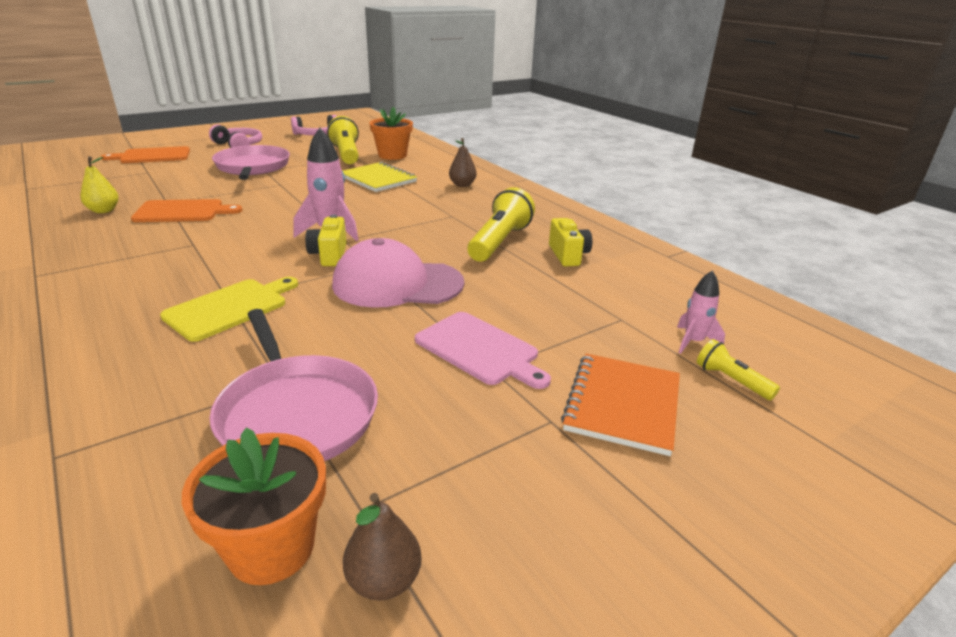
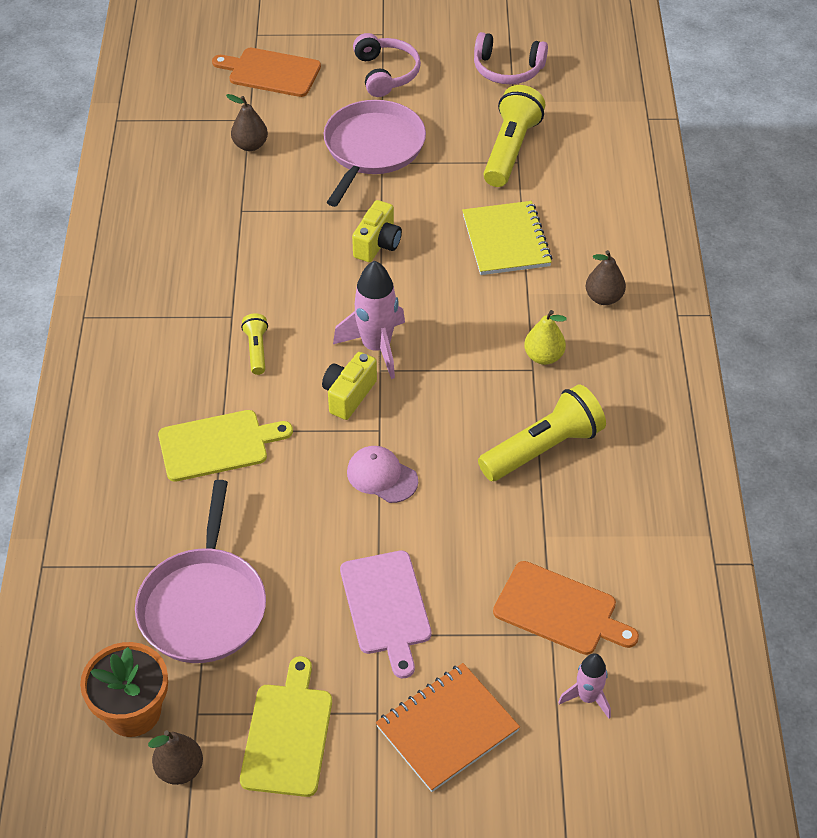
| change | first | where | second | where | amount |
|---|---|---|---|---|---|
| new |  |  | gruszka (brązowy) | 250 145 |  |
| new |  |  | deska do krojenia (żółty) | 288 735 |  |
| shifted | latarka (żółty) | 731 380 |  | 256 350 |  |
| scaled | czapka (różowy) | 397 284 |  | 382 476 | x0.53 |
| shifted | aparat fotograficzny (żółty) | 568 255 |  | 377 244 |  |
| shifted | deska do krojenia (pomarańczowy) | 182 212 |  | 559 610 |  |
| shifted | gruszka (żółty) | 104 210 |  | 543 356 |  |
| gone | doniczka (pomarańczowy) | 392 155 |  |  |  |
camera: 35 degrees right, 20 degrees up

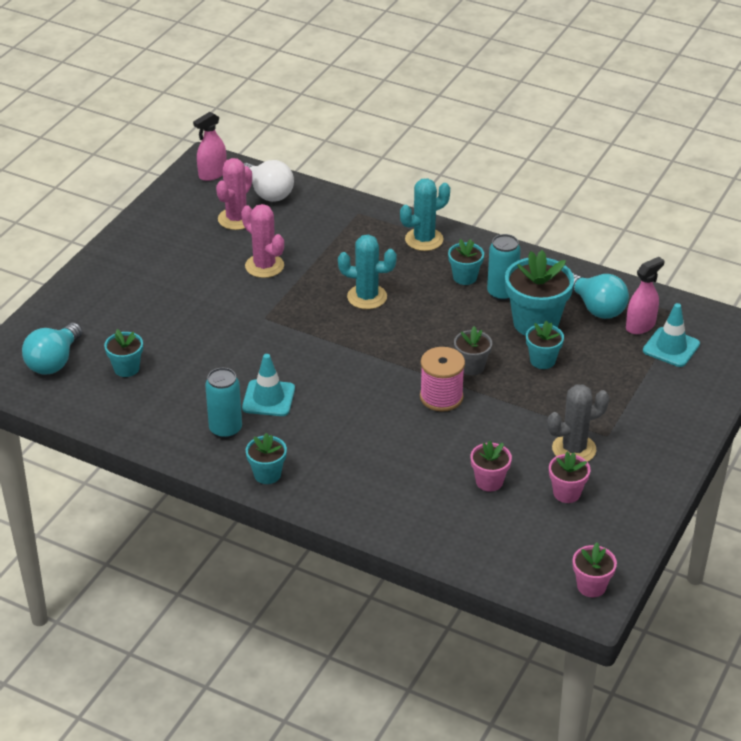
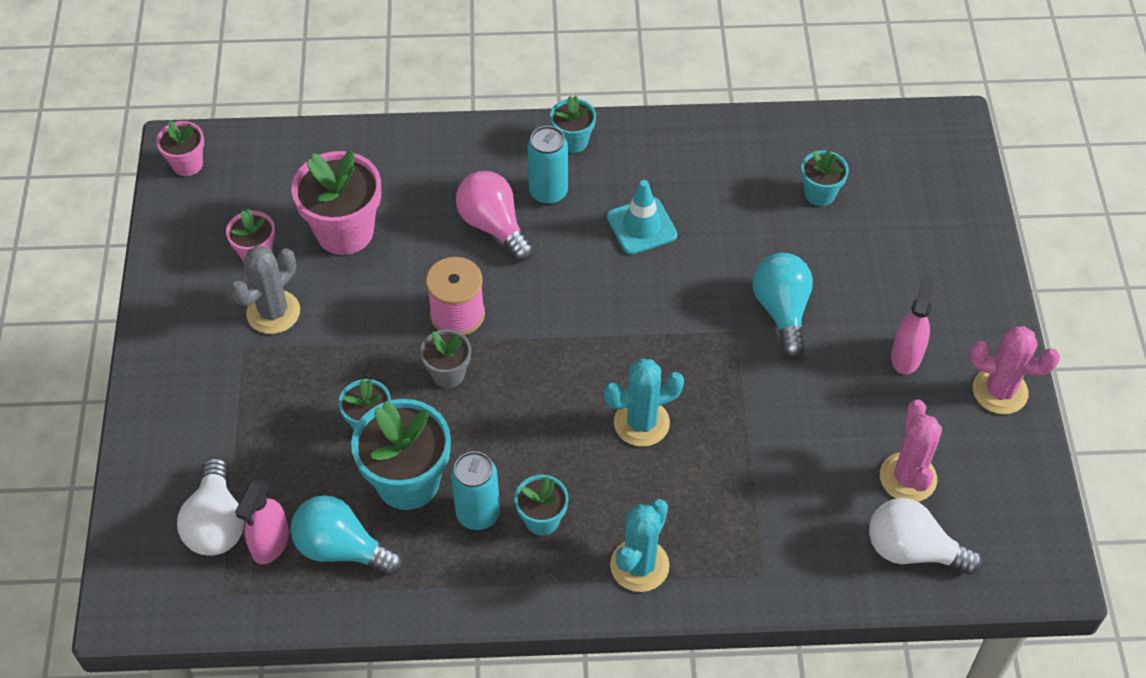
| change | first | where | second | where | amount |
|---|---|---|---|---|---|
| swapped | pachołek (turkusowy) | 671 347 | żarówka (biały) | 216 523 |  |
| scaled | doniczka (różowy) | 489 481 |  | 345 232 | x1.83 |
| new |  |  | żarówka (różowy) | 493 226 |  |
| shifted | puszka (turkusowy) | 225 429 |  | 548 192 |  |
| shifted | żarówka (turkusowy) | 54 361 |  | 782 311 |  |
| shifted | spryskiwacz (różowy) | 212 174 |  | 906 356 |  |
| shifted | kaktus (różowy) | 264 266 |  | 1000 391 |  |
camera: 150 degrees right, 15 degrees up

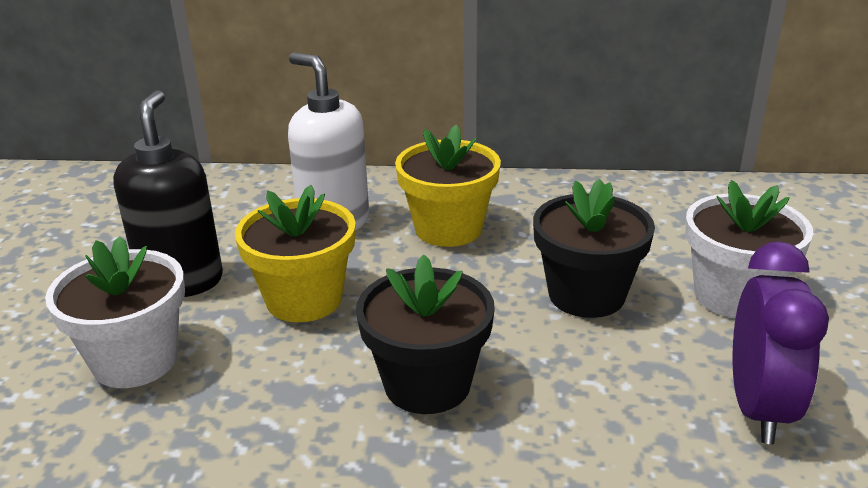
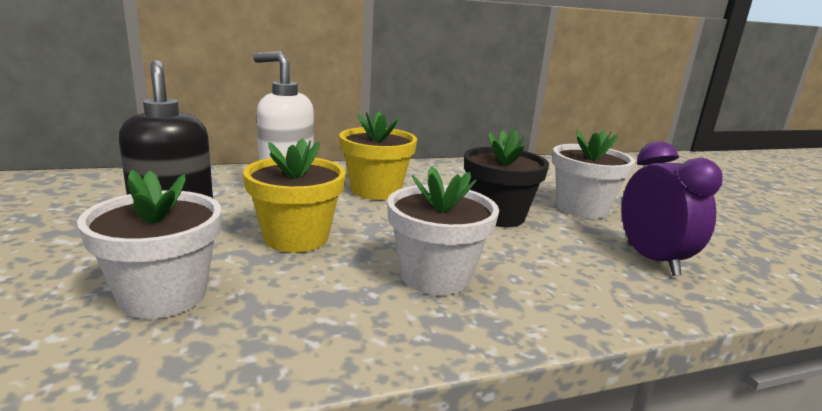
| change | first | where | second | where | amount |
|---|---|---|---|---|---|
| repainted | doniczka (czarny) | 427 384 | doniczka (biały) | 435 276 |  |
camera: 25 degrees left, 10 degrees down

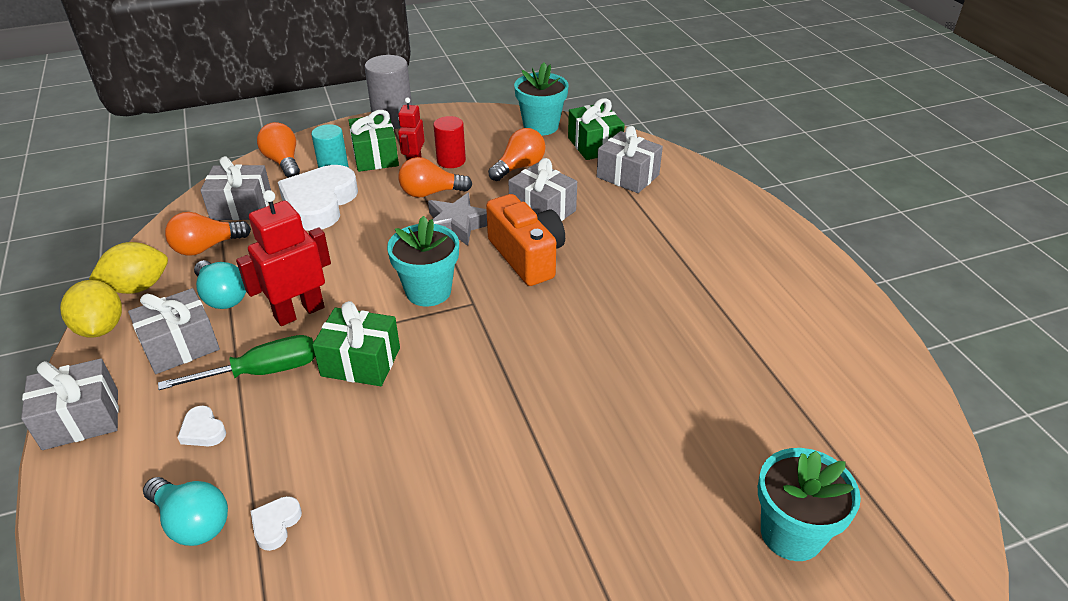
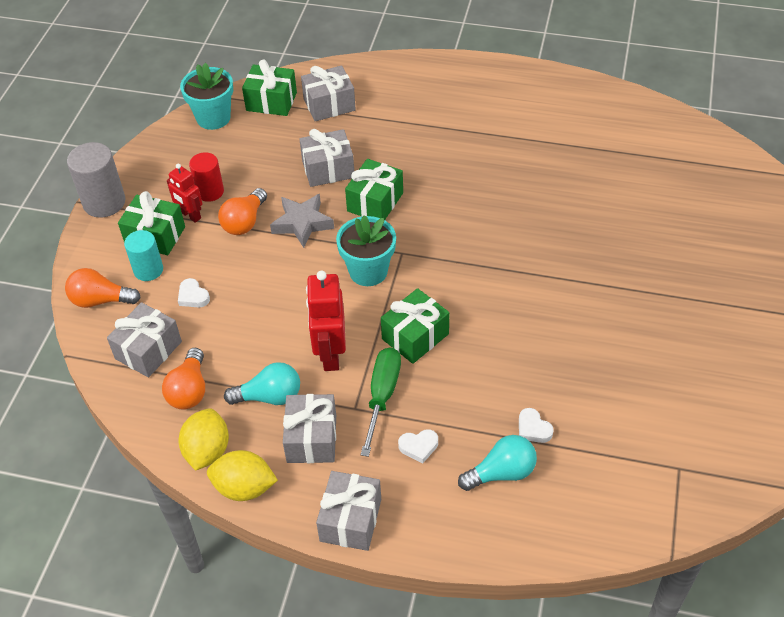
| change | first | where | second | where | amount |
|---|---|---|---|---|---|
| scaled | serce (biały) | 319 203 |  | 193 296 | x0.42 |
| swapped | aparat fotograficzny (pomarańczowy) | 527 256 | prezent (zielony) | 375 202 |  |
| gone | żarówka (pomarańczowy) | 519 167 |  |  |  |
| gone | doniczka (turkusowy) | 791 533 |  |  |  |
camera: 55 degrees left, 10 degrees up

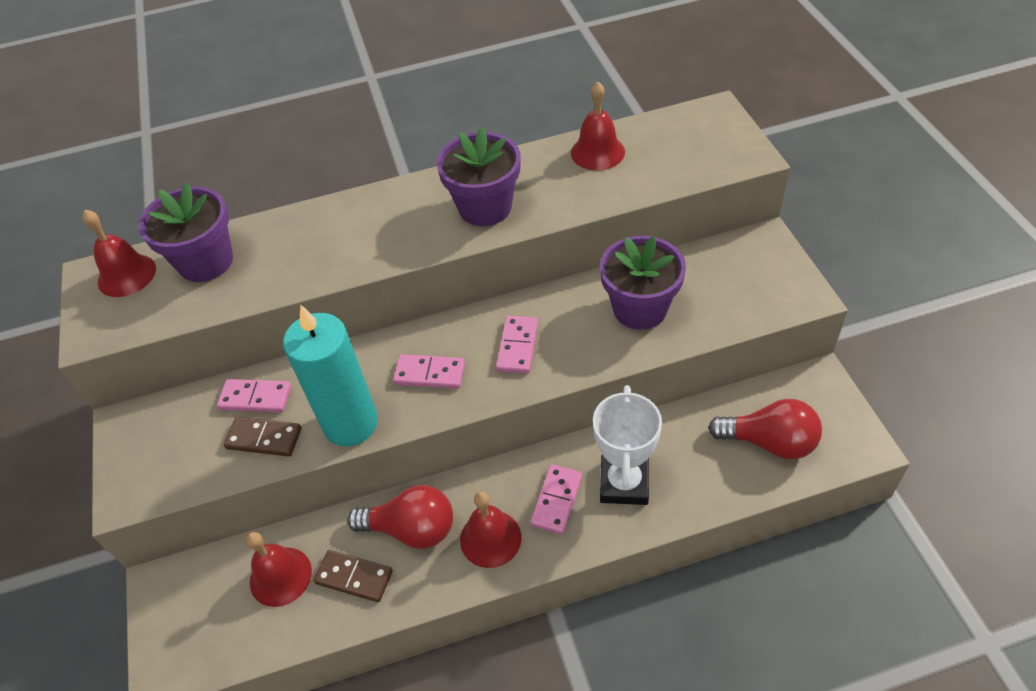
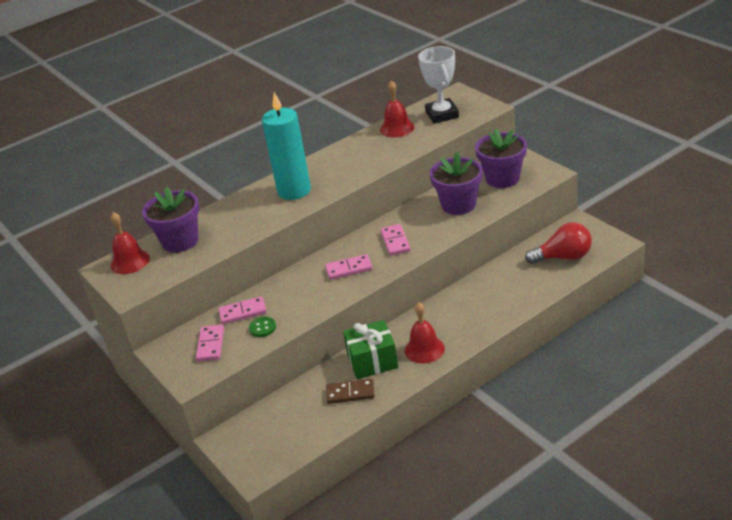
| change | first | where | second | where | amount |
|---|---|---|---|---|---|
| shifted | kostka domina (różowy) | 557 500 |  | 211 345 |  |
| swapped | kostka domina (brązowy) | 264 439 | guzik (zielony) | 262 328 |  |
| shifted | świeca (turkusowy) | 350 423 |  | 294 191 |  |
| swapped | żarówka (czerwony) | 411 529 | prezent (zielony) | 372 361 |  |
| shifted | puchar (biały) | 624 483 |  | 442 115 |  |
| shifted | doniczka (fioletowy) | 485 207 |  | 502 178 |  |
| gone | dzwonek (czerwony) | 280 576 |  |  |  |
camera: 20 degrees left, 15 degrees down

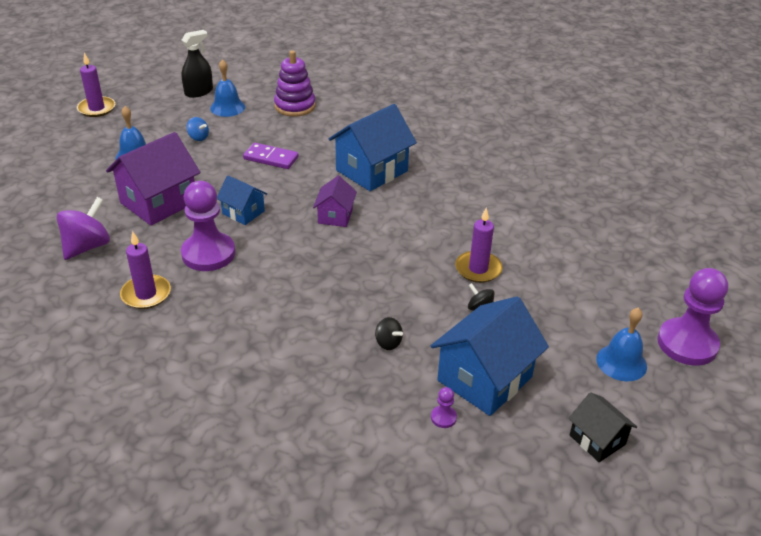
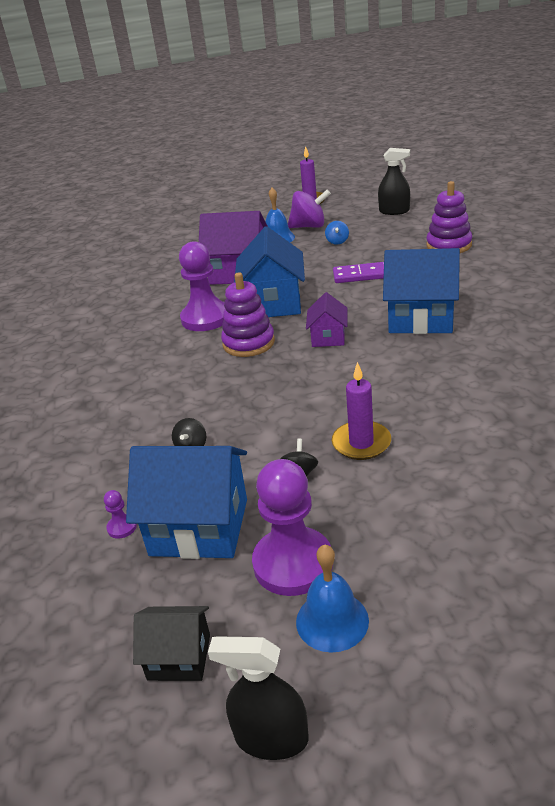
| change | first | where | second | where | amount |
|---|---|---|---|---|---|
| rotated | domek (czarny) | 597 440 |  | 179 657 | 75 degrees clockwise |
| new |  |  | spryskiwacz (czarny) | 271 738 |  |
| new |  |  | zabawka nakładanka (fioletowy) | 248 343 |  |
| scaled | domek (niebieski) | 243 212 |  | 273 303 | x1.84 |
| shifted | pionek (fioletowy) | 687 344 |  | 293 563 |  |
| shifted | bączek (fioletowy) | 87 246 |  | 309 226 |  |
| rotated | domek (fioletowy) | 335 216 |  | 328 337 | 60 degrees counterclockwise |
| rotated | kostka domina (fioletowy) | 271 158 |  | 360 275 | 75 degrees counterclockwise |
| gone | świeca (fioletowy) | 146 294 |  |  |  |
| gone | dzwonek (niebieski) | 227 107 |  |  |  |
camera: 60 degrees right, 5 degrees down

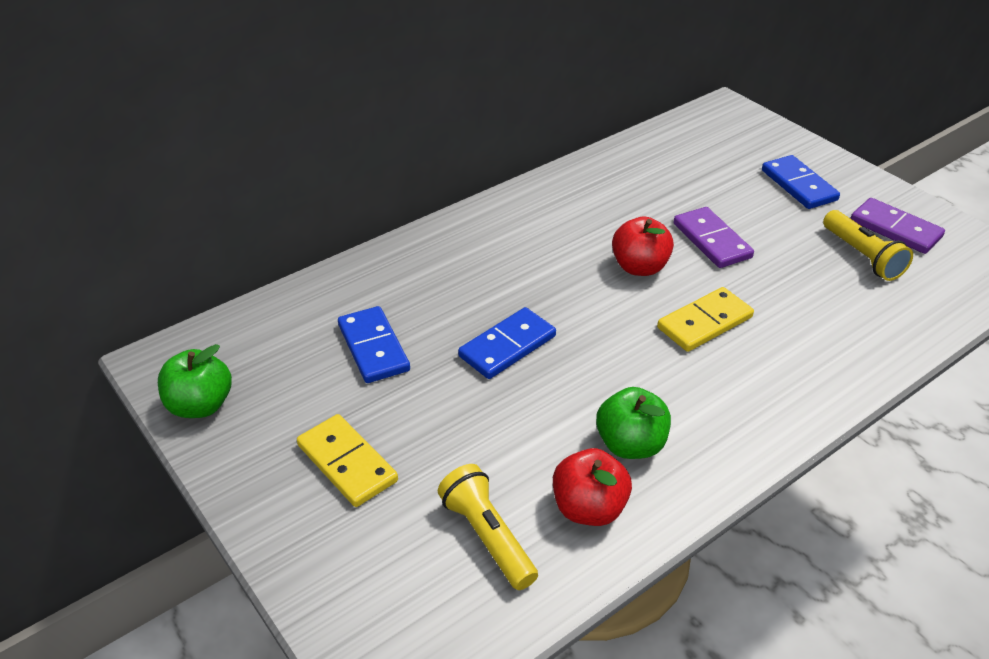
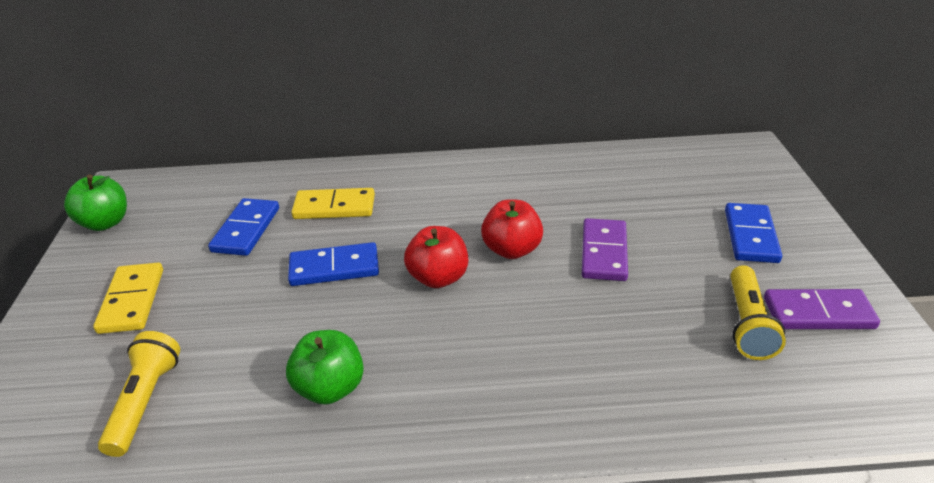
| change | first | where | second | where | amount |
|---|---|---|---|---|---|
| shifted | kostka domina (żółty) | 705 323 |  | 334 207 |  |
| shifted | jabłko (czerwony) | 589 508 |  | 438 278 |  |
| rotated | kostka domina (fioletowy) | 895 229 |  | 818 313 | 75 degrees counterclockwise |
camera: 35 degrees right, 5 degrees down

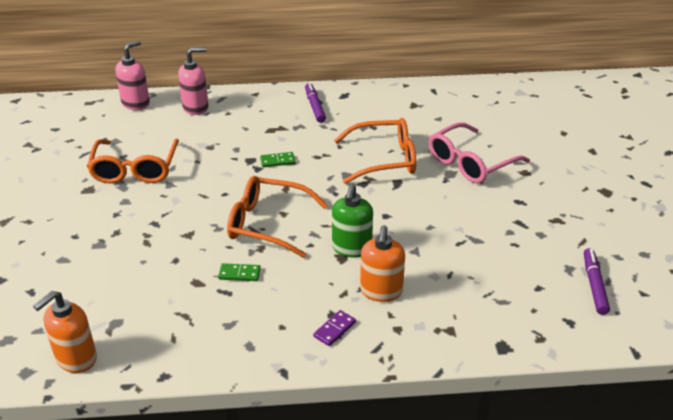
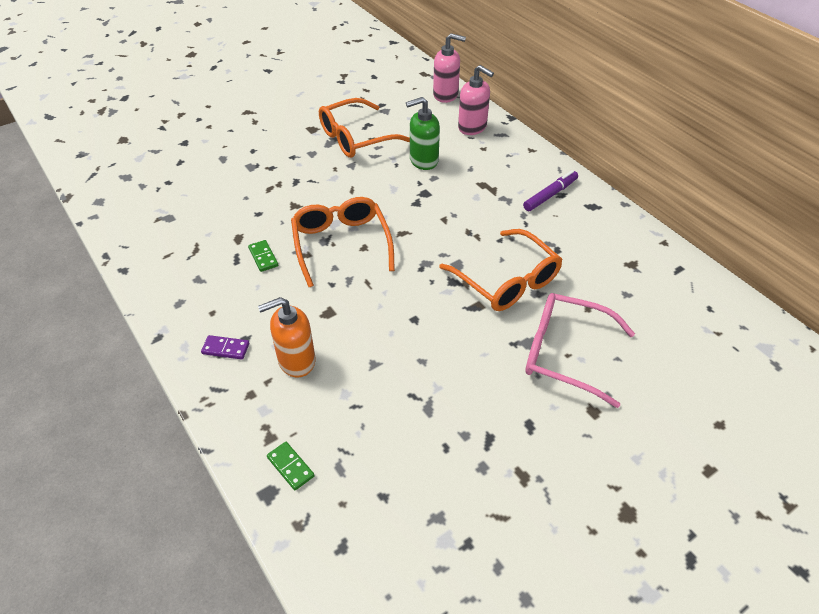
| change | first | where | second | where | amount |
|---|---|---|---|---|---|
| shifted | kostka domina (zielony) | 277 161 |  | 290 467 |  |
| shifted | dozownik mydła (zielony) | 351 248 |  | 423 161 |  |
| gone | dozownik mydła (pomarańczowy) | 76 359 |  |  |  |
| gone | flamaster (fioletowy) | 594 285 |  |  |  |
camera: 60 degrees right, 10 degrees up

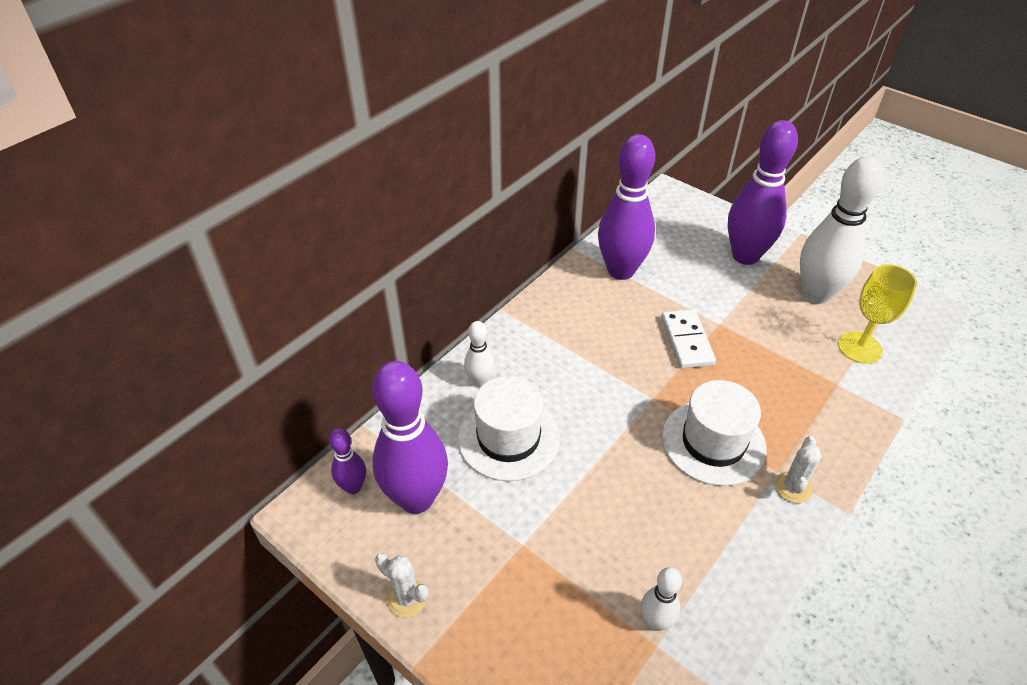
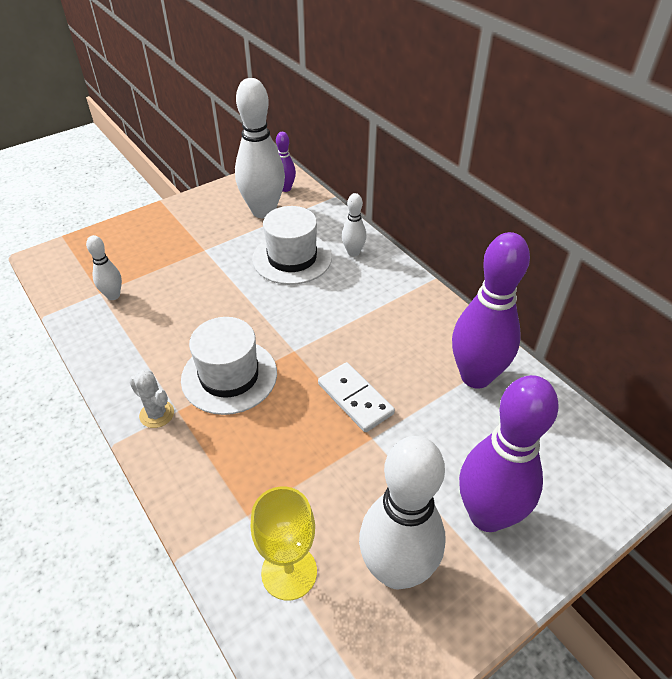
| change | first | where | second | where | amount |
|---|---|---|---|---|---|
| repainted | kręgiel (fioletowy) | 416 498 | kręgiel (biały) | 263 211 |  |
| rotated | kostka domina (biały) | 686 341 |  | 355 399 | 45 degrees clockwise |
| gone | kaktus (biały) | 407 598 |  |  |  |
camera: 105 degrees right, 0 degrees up

